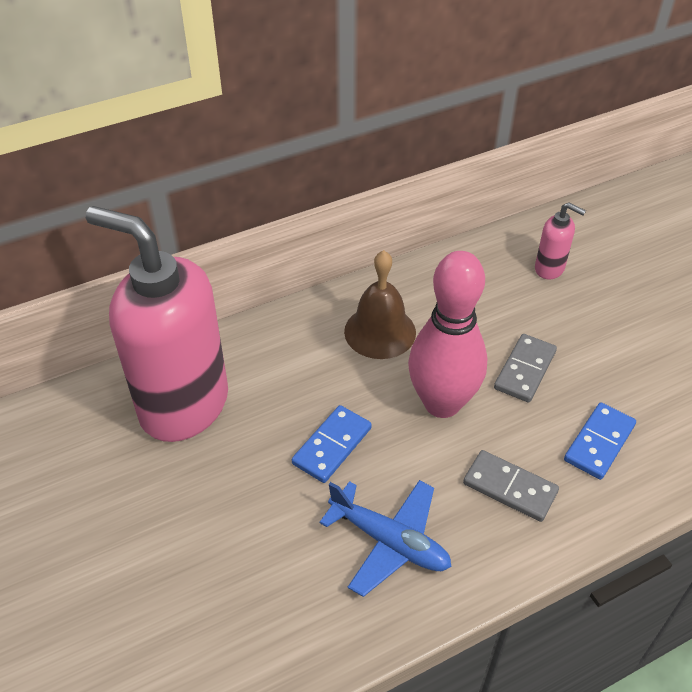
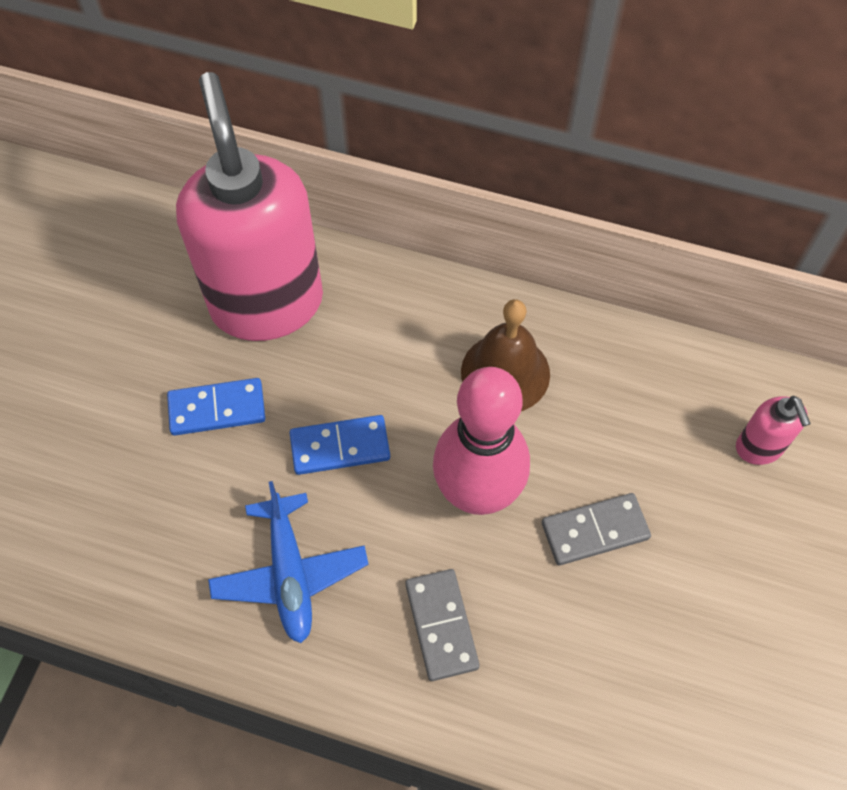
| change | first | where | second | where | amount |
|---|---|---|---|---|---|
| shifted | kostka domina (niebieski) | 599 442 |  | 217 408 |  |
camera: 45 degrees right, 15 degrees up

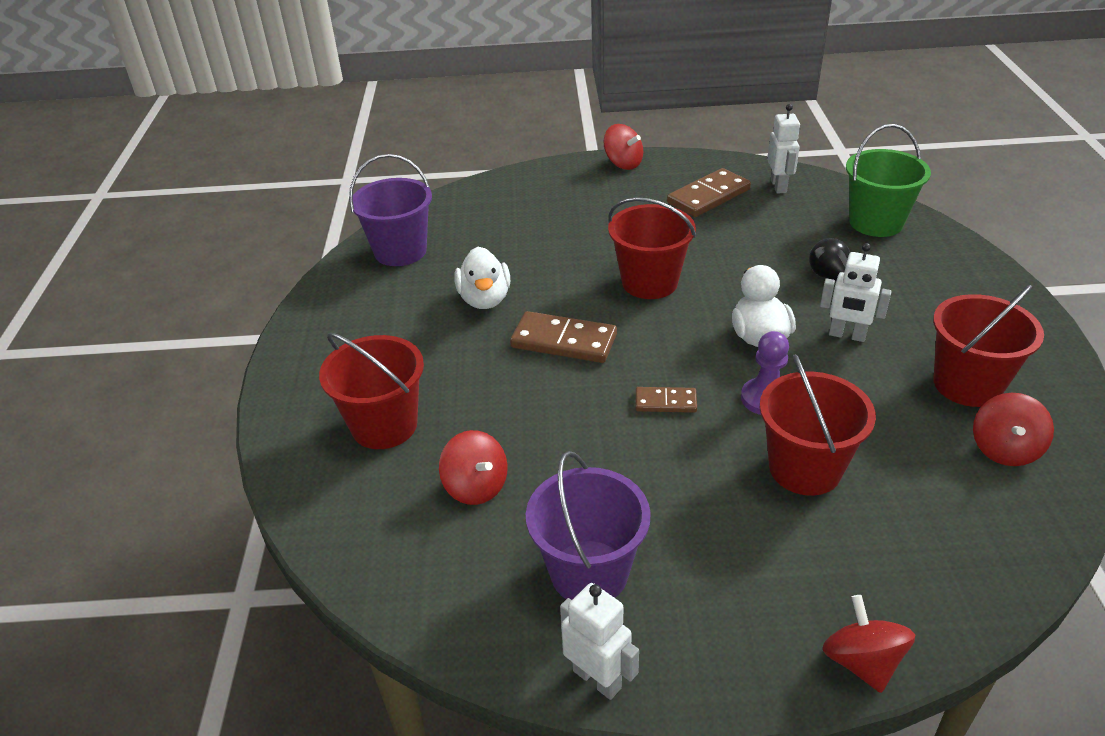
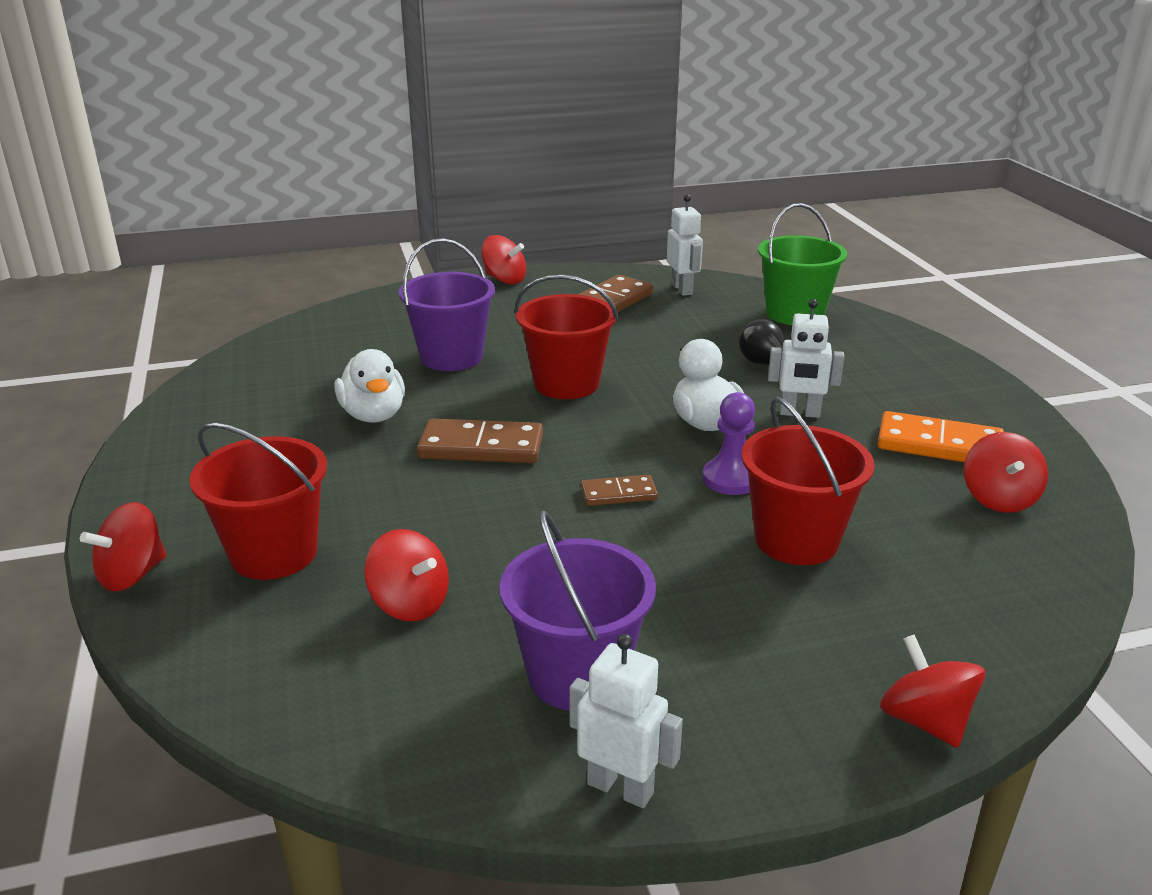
| change | first | where | second | where | amount |
|---|---|---|---|---|---|
| new |  |  | bączek (czerwony) | 132 574 |  |
| shifted | wiadro (fioletowy) | 400 251 |  | 451 357 |  |
| swapped | wiadro (czerwony) | 967 384 | kostka domina (pomarańczowy) | 939 445 |  |
camera: 15 degrees left, 10 degrees down

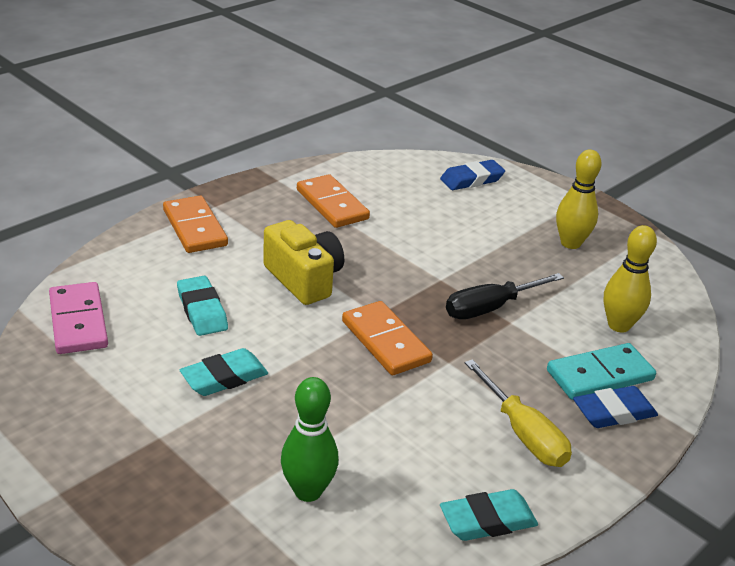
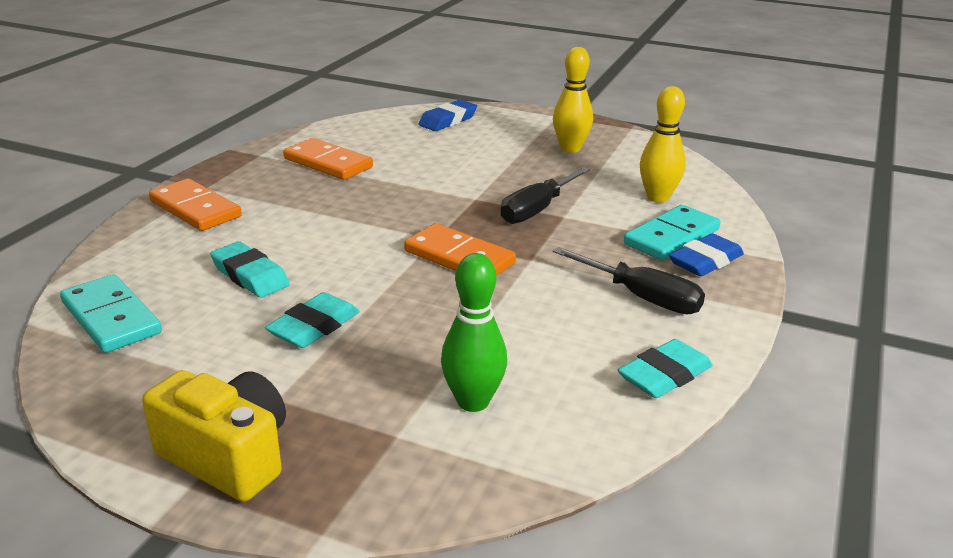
| change | first | where | second | where | amount |
|---|---|---|---|---|---|
| repainted | kostka domina (różowy) | 78 321 | kostka domina (turkusowy) | 111 318 |  |
| shifted | aparat fotograficzny (żółty) | 304 279 |  | 228 457 |  |
| repainted | śrubokręt (żółty) | 523 433 | śrubokręt (czarny) | 641 297 |  |
camera: 20 degrees left, 5 degrees down

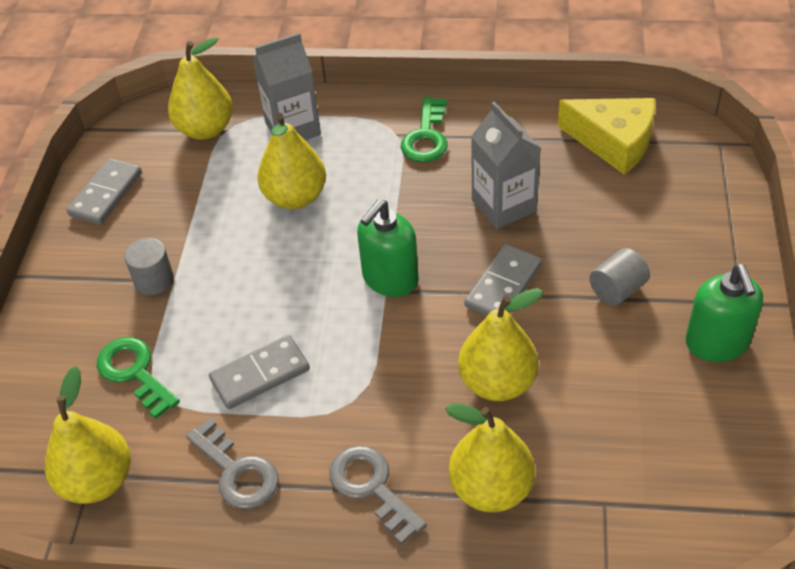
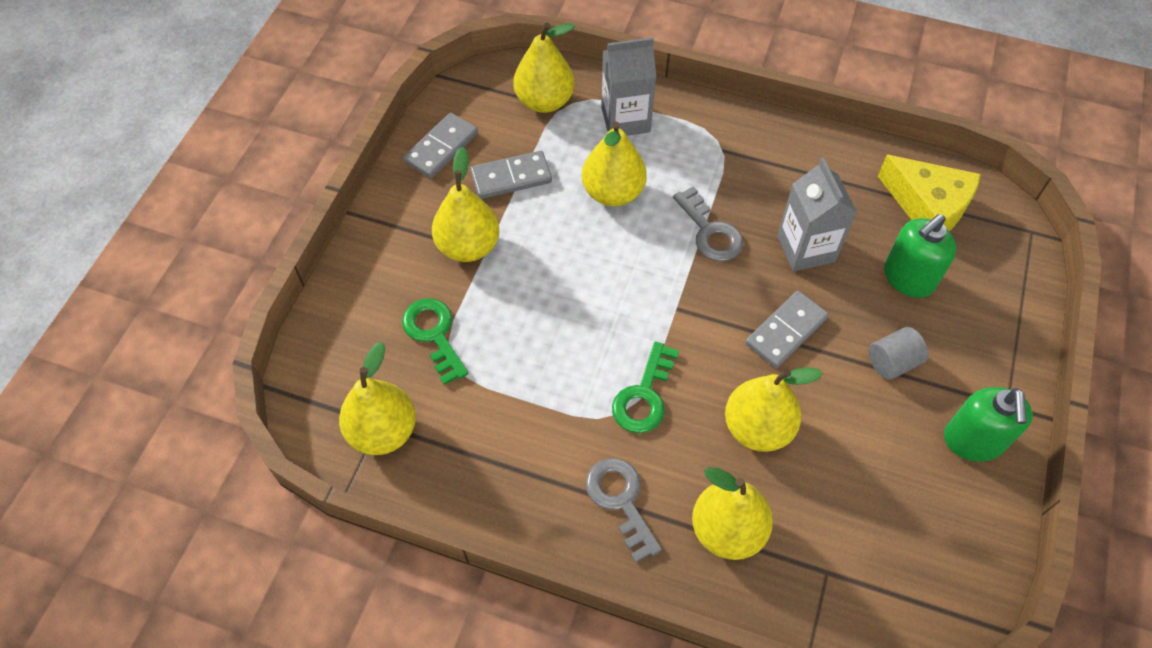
| change | first | where | second | where | amount |
|---|---|---|---|---|---|
| swapped | walec (szary) | 154 280 | gruszka (żółty) | 468 246 |  |
| shifted | kostka domina (szary) | 260 375 |  | 511 177 |  |
| shifted | klucz (zielony) | 426 137 |  | 644 396 |  |
| shifted | klucz (szary) | 237 471 |  | 710 232 |  |
| shifted | dozownik mydła (zielony) | 390 279 |  | 908 278 |  |
camera: 10 degrees right, 10 degrees up

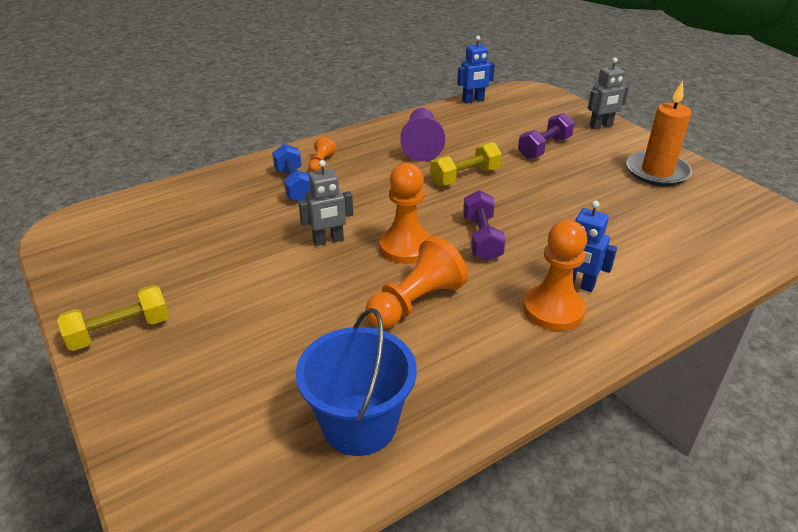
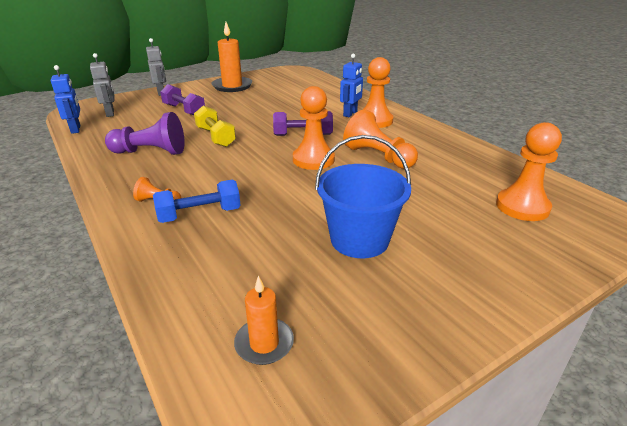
| change | first | where | second | where | amount |
|---|---|---|---|---|---|
| shifted | robot (szary) | 328 240 |  | 110 113 |  |
| new |  |  | świeca (pomarańczowy) | 264 343 |  |
| shifted | wiadro (niebieski) | 359 424 |  | 359 240 |  |
| new |  |  | pionek (pomarańczowy) | 522 207 |  |
| gone | hantel (żółty) | 119 331 |  |  |  |
camera: 90 degrees left, 5 degrees down

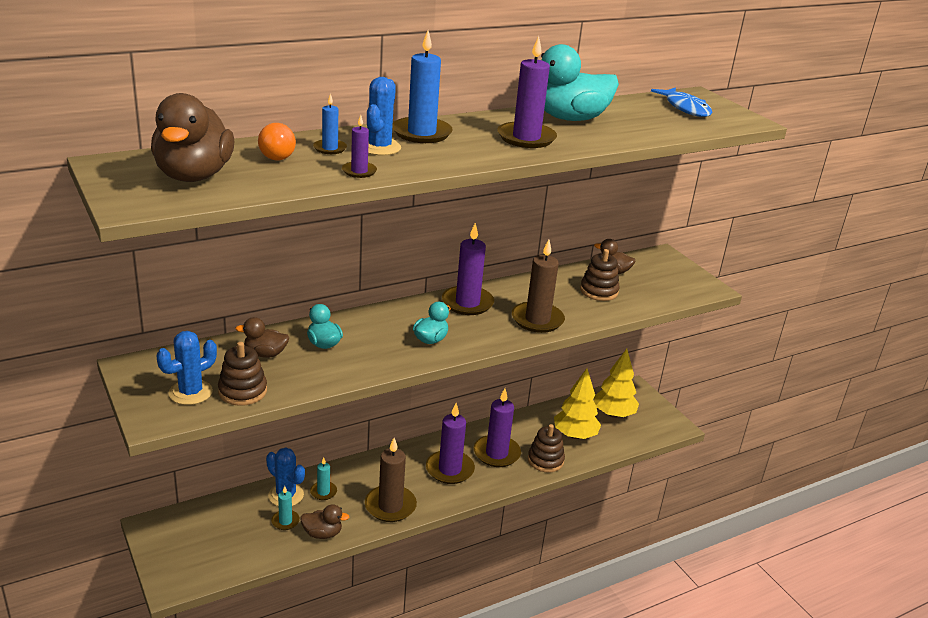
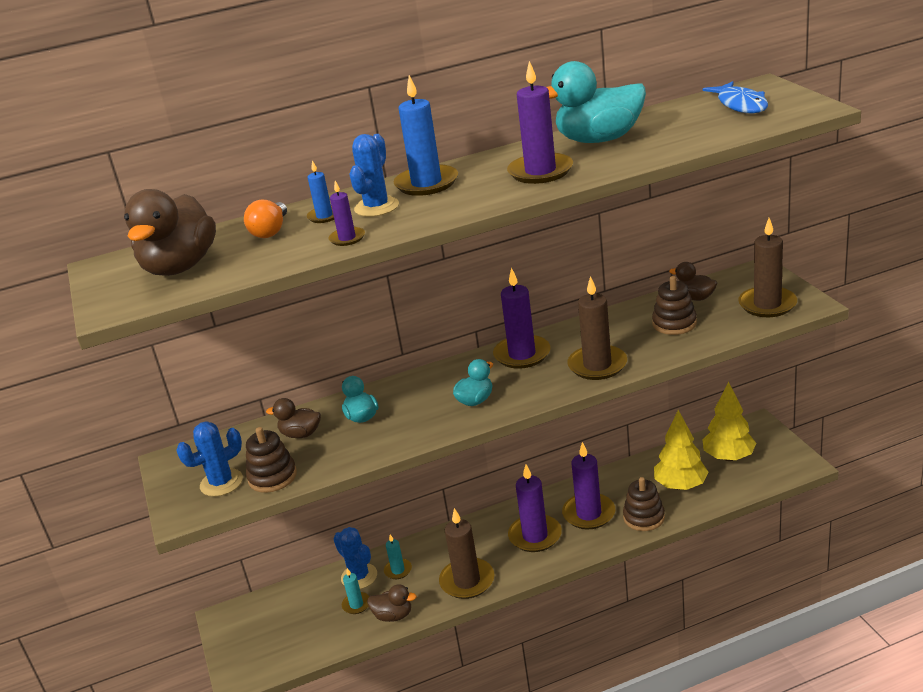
| change | first | where | second | where | amount |
|---|---|---|---|---|---|
| new |  |  | świeca (brązowy) | 767 304 |  |
camera: 15 degrees right, 0 degrees up

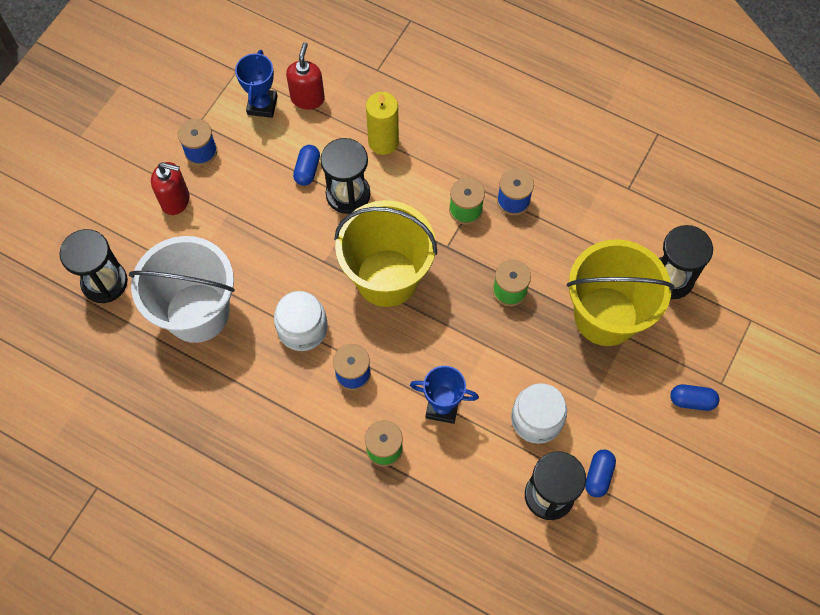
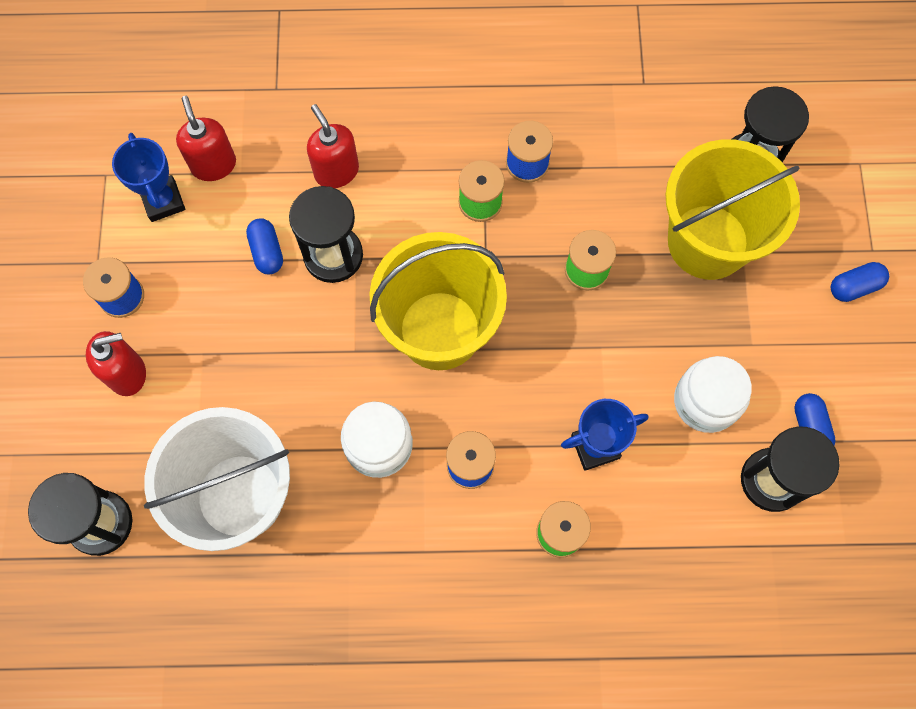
| change | first | where | second | where | amount |
|---|---|---|---|---|---|
| swapped | świeca (żółty) | 383 142 | dozownik mydła (czerwony) | 336 171 |  |
camera: 30 degrees left, 5 degrees up

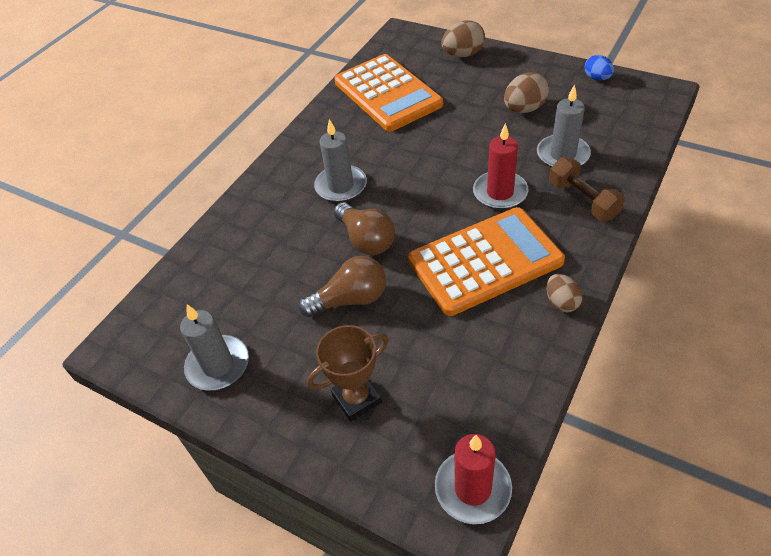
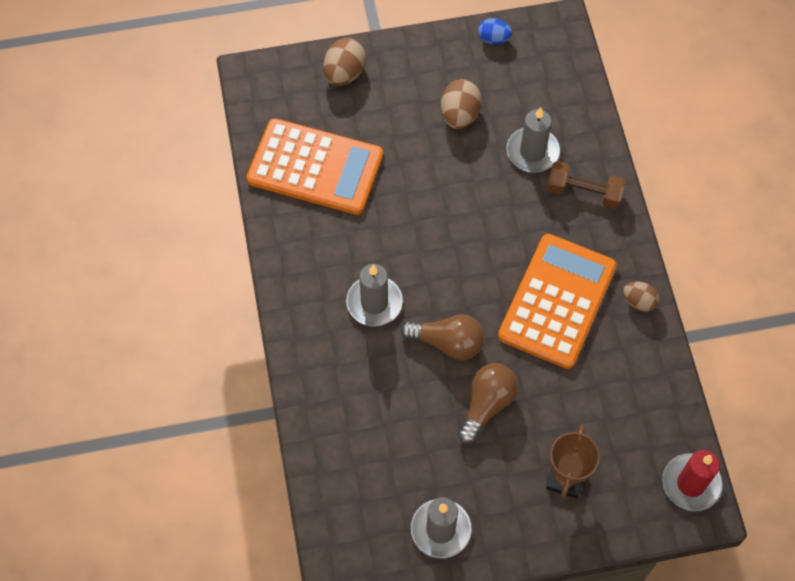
| change | first | where | second | where | amount |
|---|---|---|---|---|---|
| gone | świeca (czerwony) | 500 192 |  |  |  |
camera: 45 degrees left, 15 degrees up

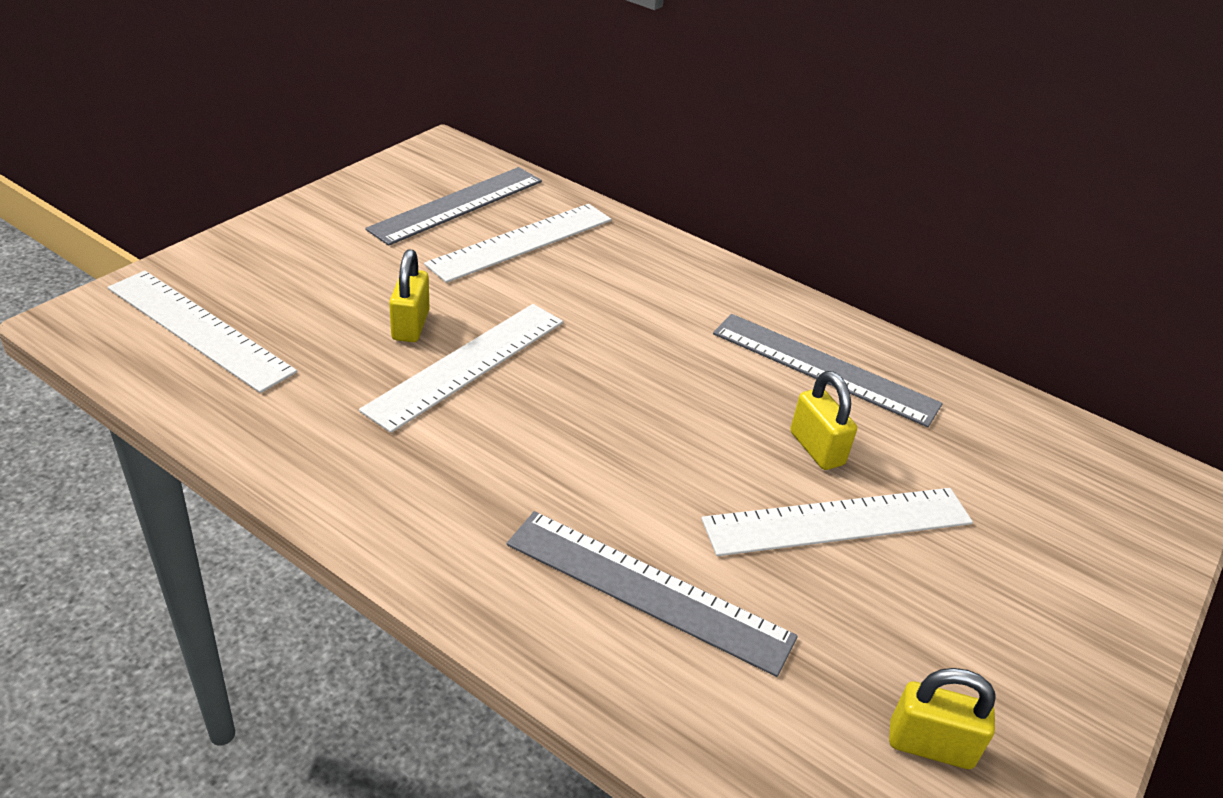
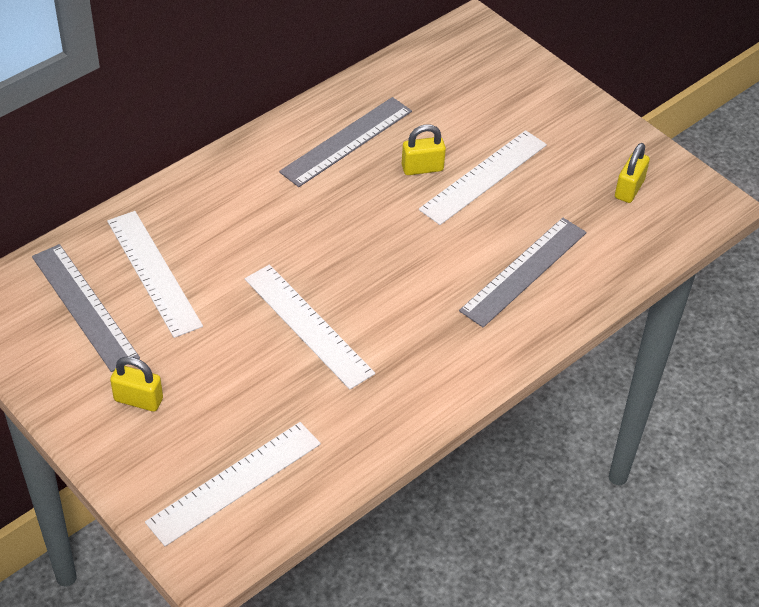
| change | first | where | second | where | amount |
|---|---|---|---|---|---|
| shifted | kłódka (żółty) | 410 325 |  | 138 399 |  |
| rotated | linijka (biały) | 838 522 |  | 484 177 | 45 degrees clockwise |
camera: 75 degrees left, 10 degrees up

